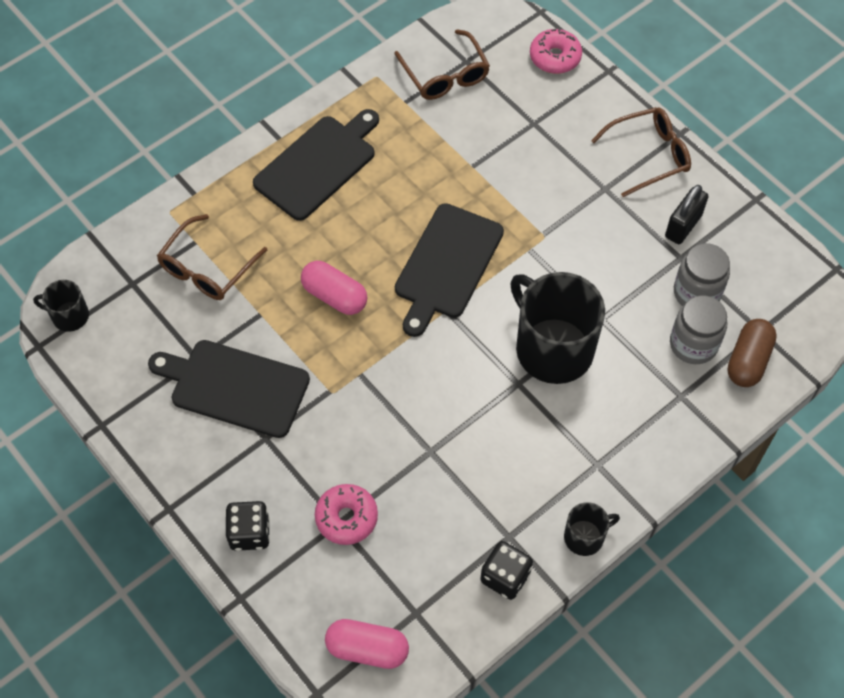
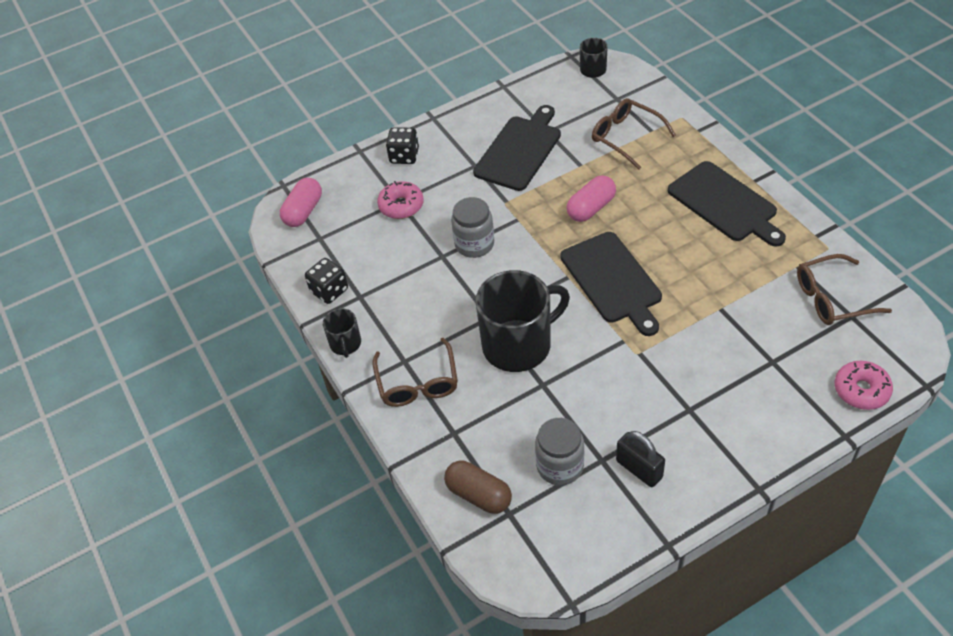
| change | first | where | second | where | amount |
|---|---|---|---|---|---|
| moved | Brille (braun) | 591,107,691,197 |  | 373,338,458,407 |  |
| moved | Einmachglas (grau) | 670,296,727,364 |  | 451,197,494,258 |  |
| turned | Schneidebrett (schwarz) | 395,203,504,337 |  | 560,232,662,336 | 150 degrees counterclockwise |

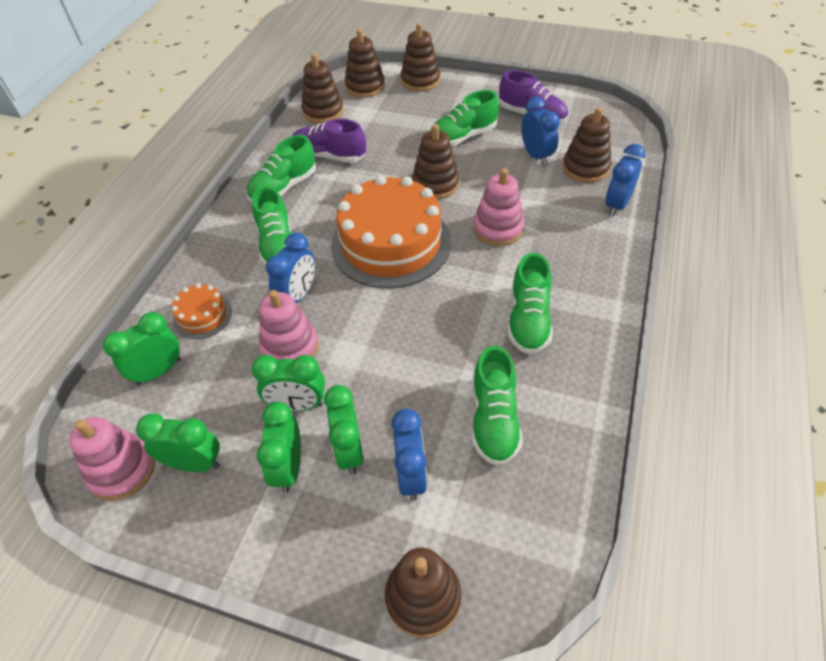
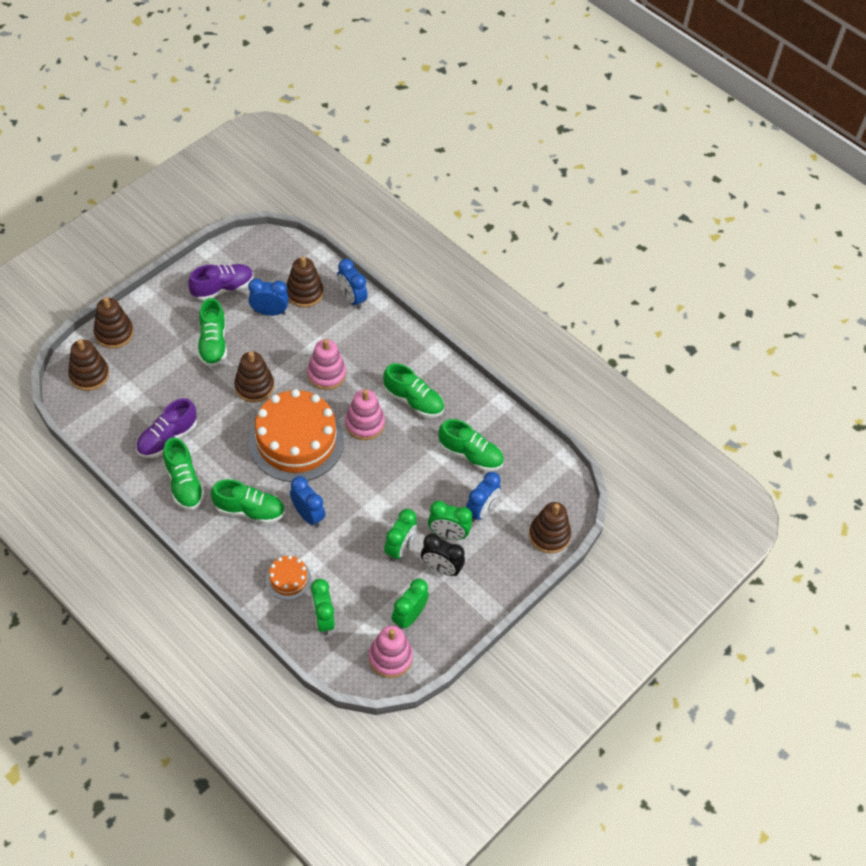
| change | first | where | second | where | amount |
|---|---|---|---|---|---|
| removed | Stapelspielzeug (braun) | 301,53,344,123 |  |  |  |
| moved | Stapelspielzeug (rosa) | 259,290,319,360 |  | 345,389,385,440 |  |
| recoloured | Wecker (grün) | 256,402,301,493 | Wecker (schwarz) | 421,534,465,576 |  |
| turned | Wecker (blau) | 391,409,427,501 |  | 466,472,501,522 | 105 degrees clockwise |

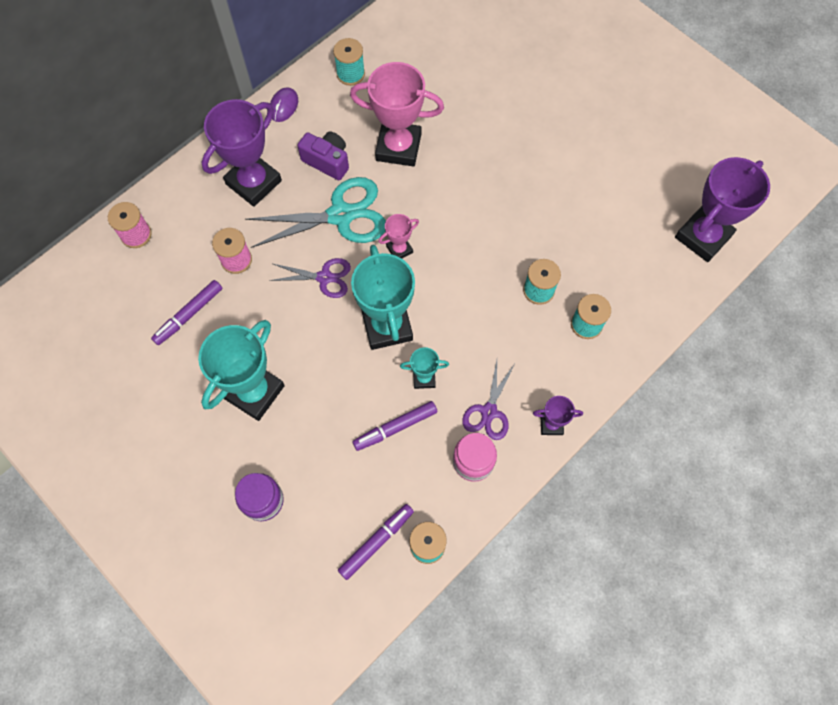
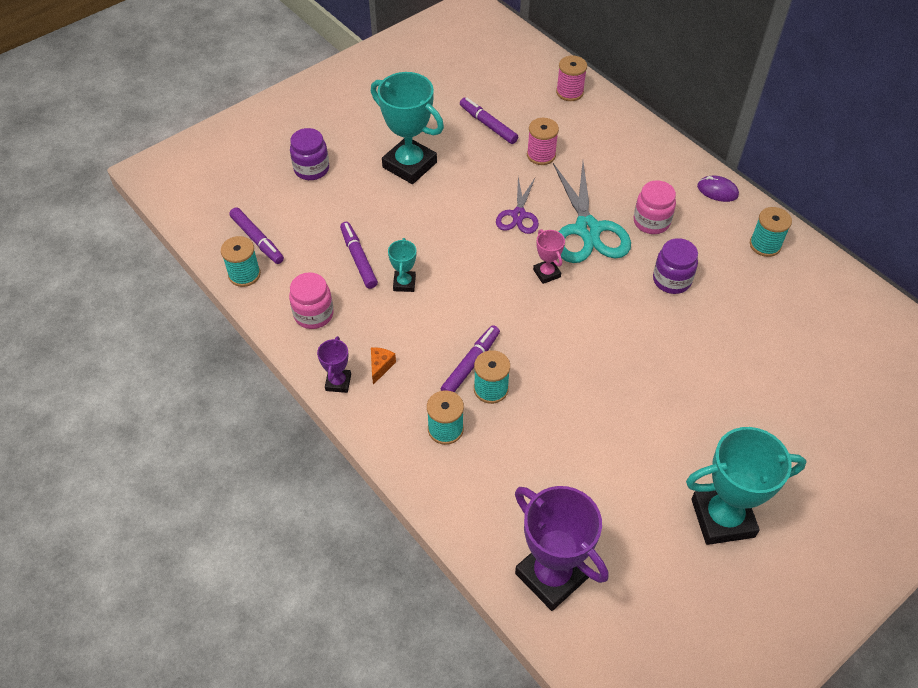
| change | first | where | second | where | amount |
|---|---|---|---|---|---|
| removed | Pokal (lila) | 201,99,282,207 |  |  |  |
| removed | Schere (lila) | 462,360,515,440 |  |  |  |
| added |  |  | Käse (orange) | 371,347,396,385 |  |
| added |  |  | Filzstift (lila) | 441,325,500,392 |  |
| moved | Pokal (türkis) | 351,244,415,350 |  | 686,427,807,545 |  |
| replaced | Kamera (lila) | 297,131,349,180 | Einmachglas (rosa) | 633,180,676,234 |  |
| replaced | Pokal (rosa) | 350,62,444,167 | Einmachglas (lila) | 653,238,698,294 |  |

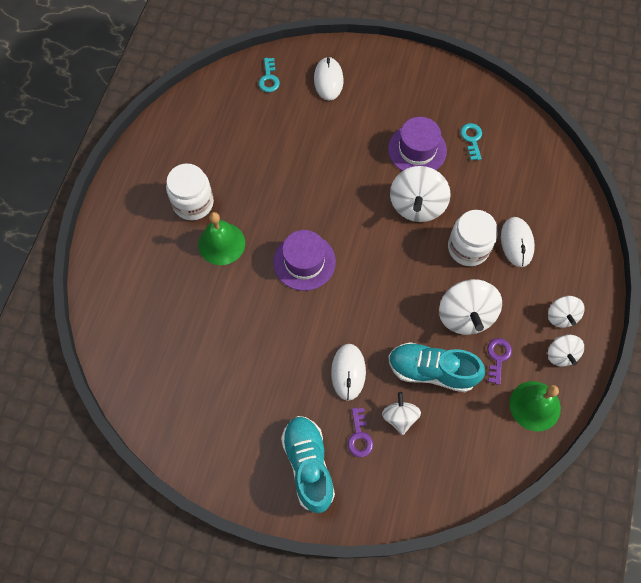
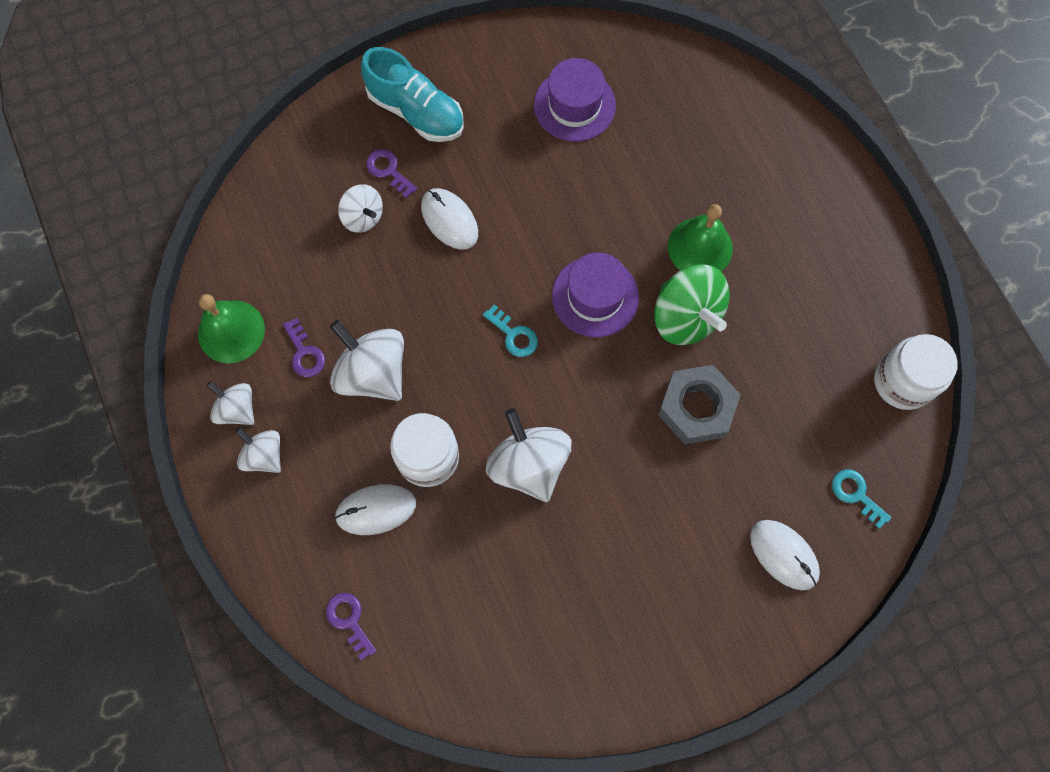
| change | first | where | second | where | amount |
|---|---|---|---|---|---|
| removed | Schuh (türkis) | 388,342,485,392 |  |  |  |
| added |  |  | Schlüssel (lila) | 326,593,376,660 |  |
| added |  |  | Kreisel (grün) | 654,265,730,345 |  |
| added |  |  | Sechskantmutter (grau) | 658,365,741,444 |  |
| moved | Einmachglas (weiß) | 166,164,214,220 |  | 874,334,958,410 |  |
| moved | Hut (lila) | 388,117,447,171 |  | 534,58,616,141 |  |
| moved | Schlüssel (türkis) | 460,123,482,160 |  | 483,304,538,357 |  |
| turned | Computermaus (weiß) | 501,217,535,267 |  | 334,484,416,535 | 60 degrees counterclockwise |

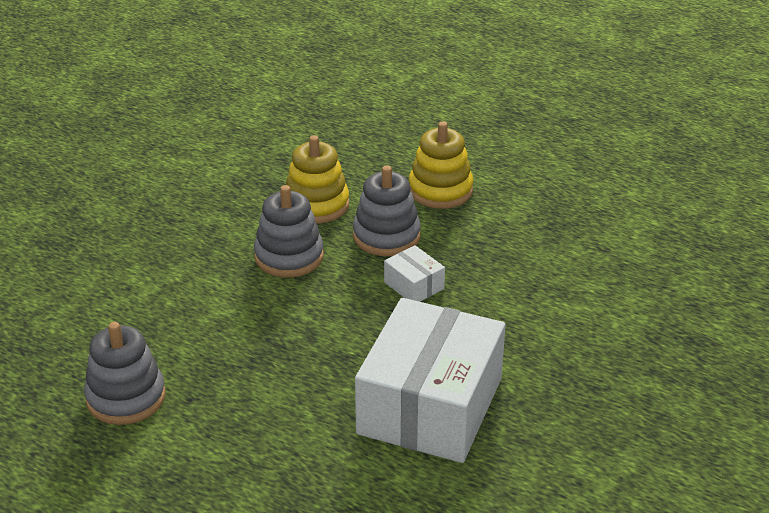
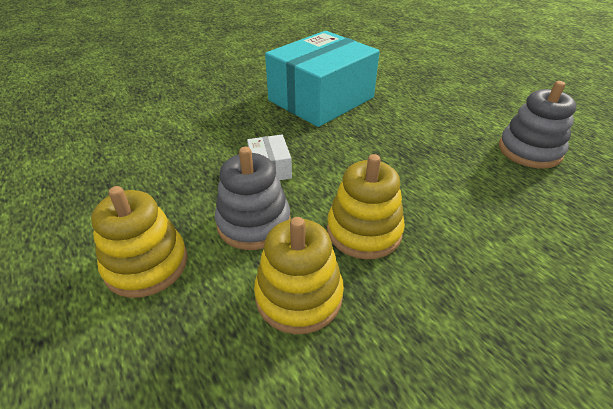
| change | first | where | second | where | amount |
|---|---|---|---|---|---|
| recoloured | Stapelspielzeug (grau) | 254,185,324,277 | Stapelspielzeug (gelb) | 327,154,405,259 |  |
| recoloured | Schachtel (weiß) | 355,298,506,463 | Schachtel (türkis) | 265,31,380,127 |  |

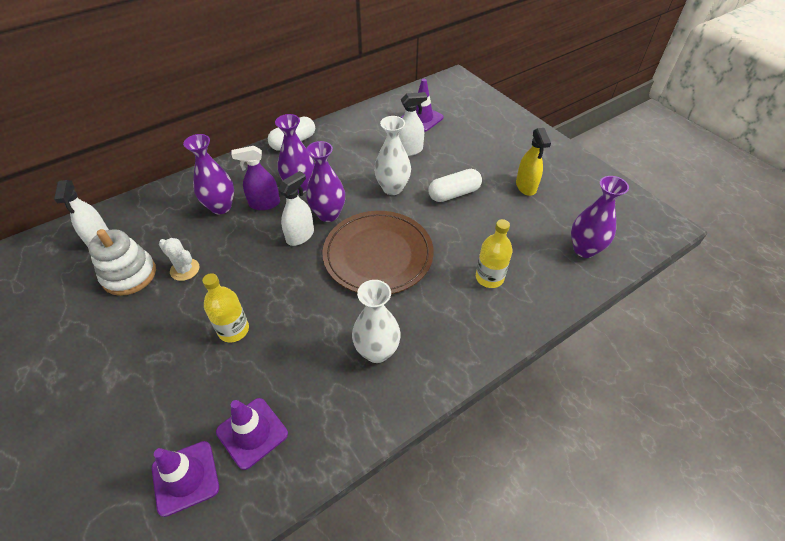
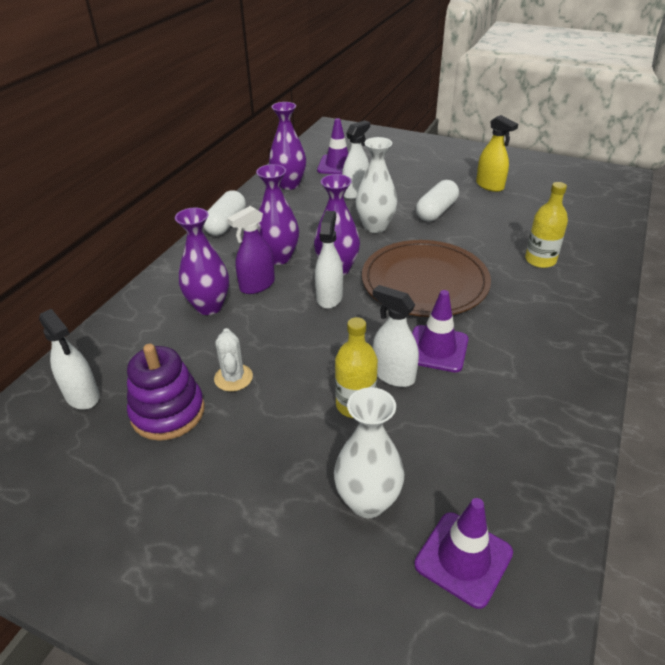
| change | first | where | second | where | amount |
|---|---|---|---|---|---|
| added |  |  | Sprühflasche (weiß) | 373,285,419,387 |  |
| moved | Leitkegel (lila) | 216,398,288,470 |  | 412,290,468,372 |  |
| moved | Vase (weiß) | 352,280,401,363 |  | 334,387,404,518 |  |
| moved | Vase (lila) | 571,176,629,258 |  | 269,102,306,190 |  |
| recoloured | Stapelspielzeug (weiß) | 88,229,156,296 | Stapelspielzeug (lila) | 127,344,205,441 |  |
| turned | Kaktus (weiß) | 159,238,199,281 |  | 214,328,253,392 | 75 degrees clockwise |

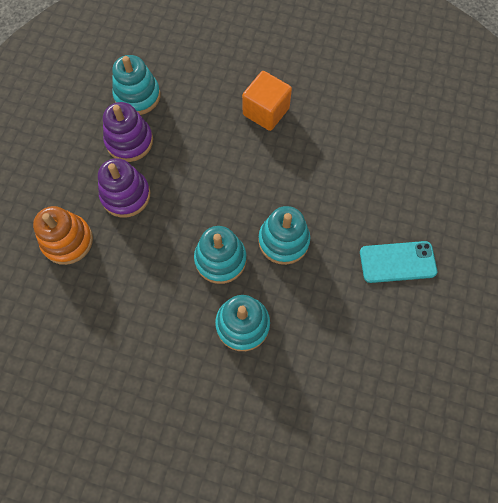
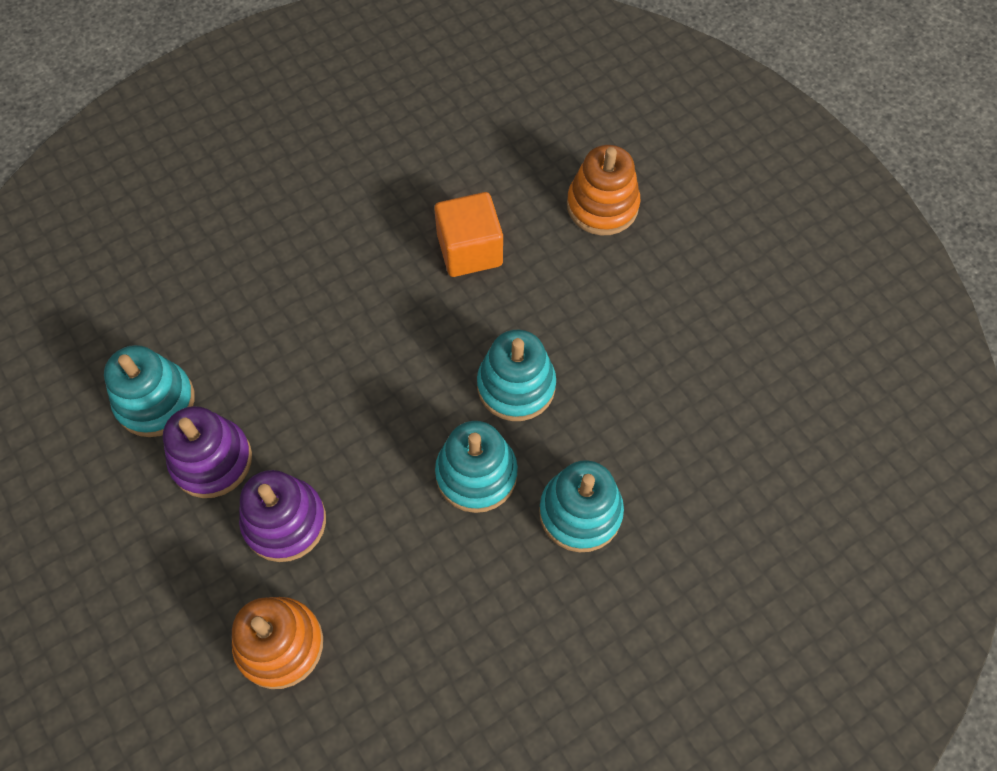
| change | first | where | second | where | amount |
|---|---|---|---|---|---|
| removed | Handy (türkis) | 360,241,437,283 |  |  |  |
| added |  |  | Stapelspielzeug (orange) | 567,145,640,235 |  |
| moved | Kubus (orange) | 242,71,292,131 |  | 434,192,503,277 |  |

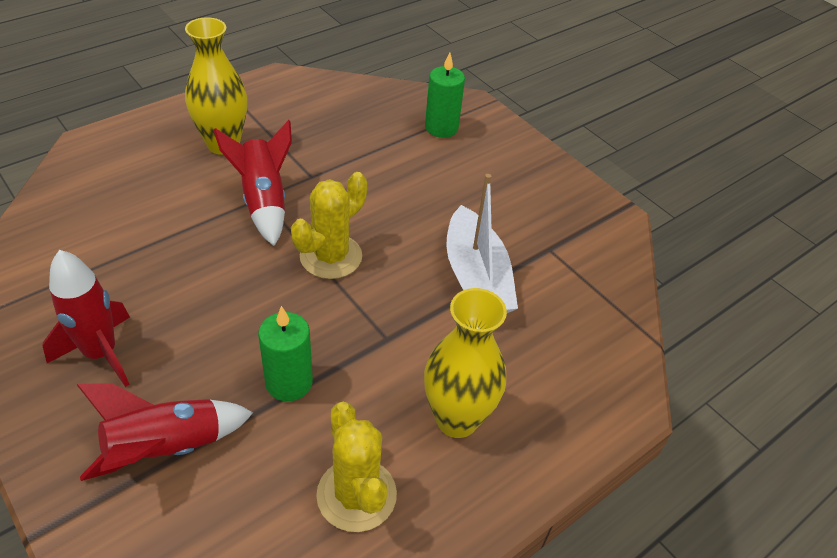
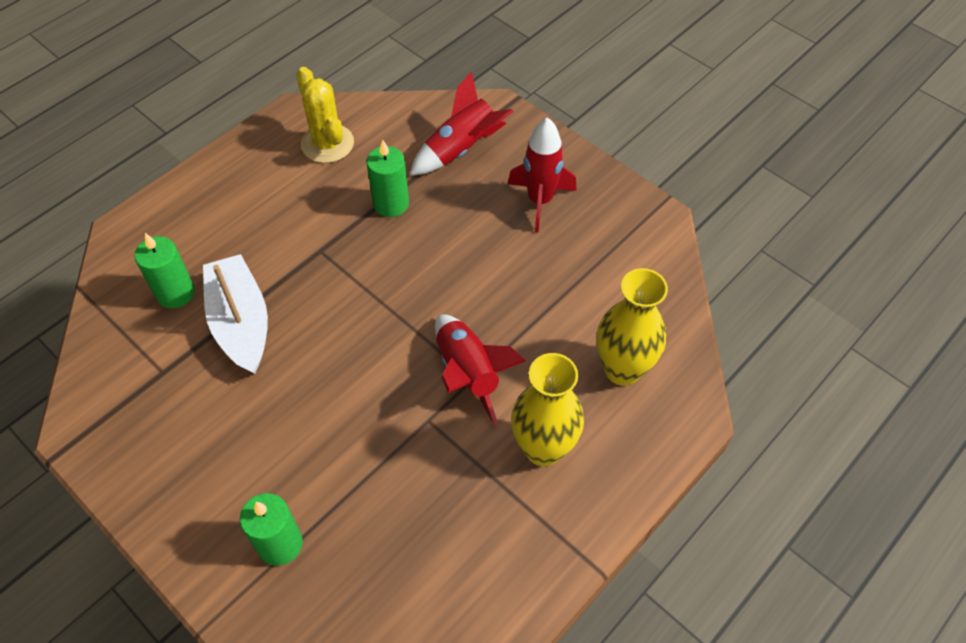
| change | first | where | second | where | amount |
|---|---|---|---|---|---|
| removed | Kaktus (gelb) | 291,172,367,279 |  |  |  |
| added |  |  | Kerze (grün) | 134,233,195,309 |  |
| moved | Vase (gelb) | 424,288,507,438 |  | 597,268,668,386 |  |

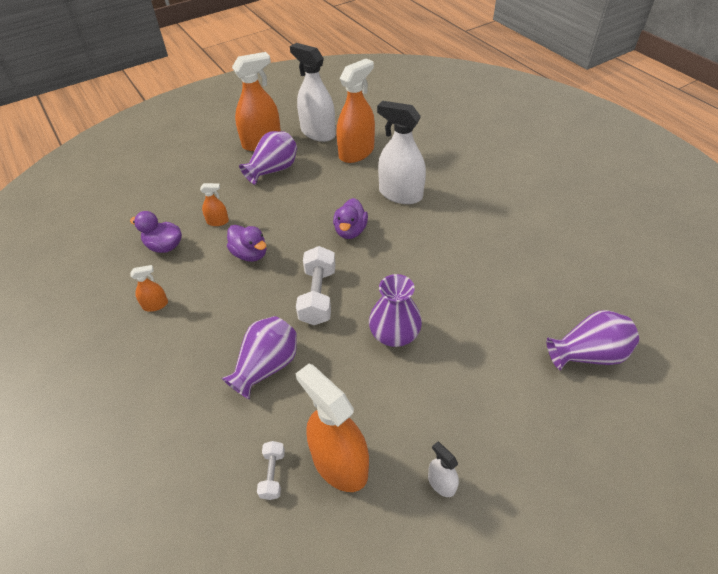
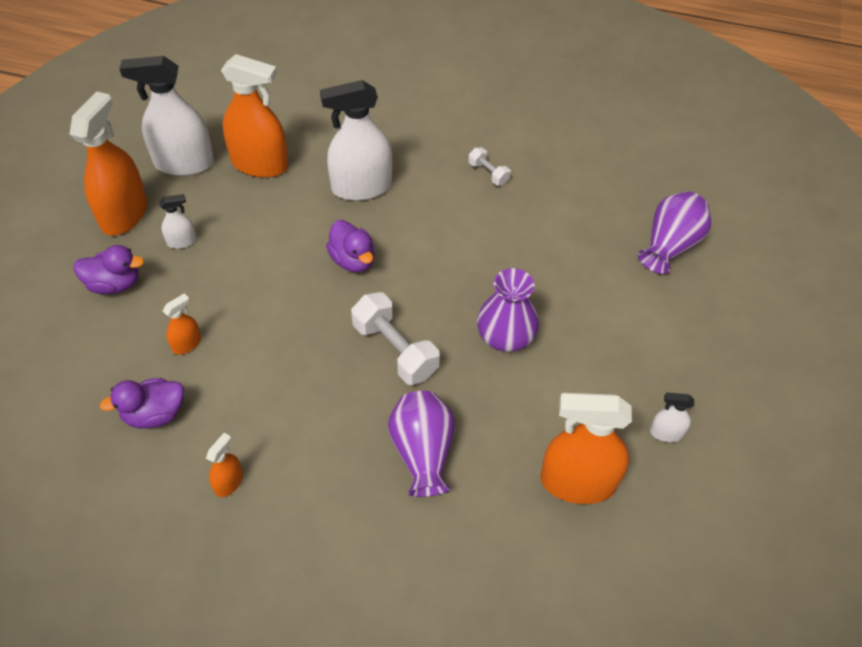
| change | first | where | second | where | amount |
|---|---|---|---|---|---|
| moved | Ente (lila) | 227,225,267,262 |  | 73,245,144,294 |  |
| moved | Hantel (weiß) | 257,441,285,500 |  | 468,147,511,186 |  |
| replaced | Vase (lila) | 239,131,297,185 | Sprühflasche (weiß) | 159,194,197,249 |  |
| turned | Sprühflasche (orange) | 336,58,375,163 |  | 221,54,288,178 | 105 degrees clockwise |

